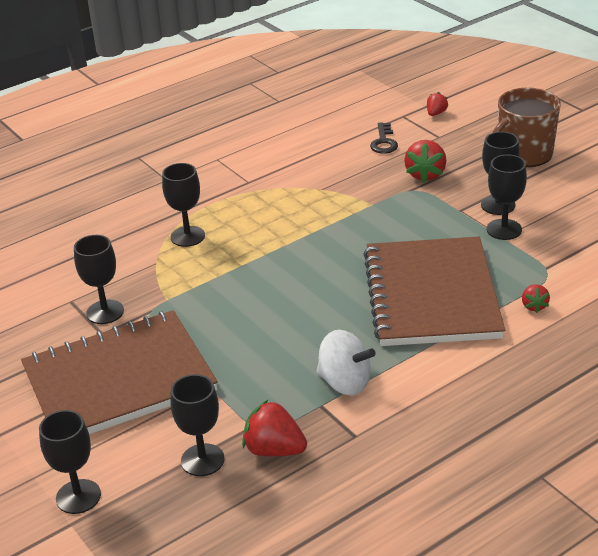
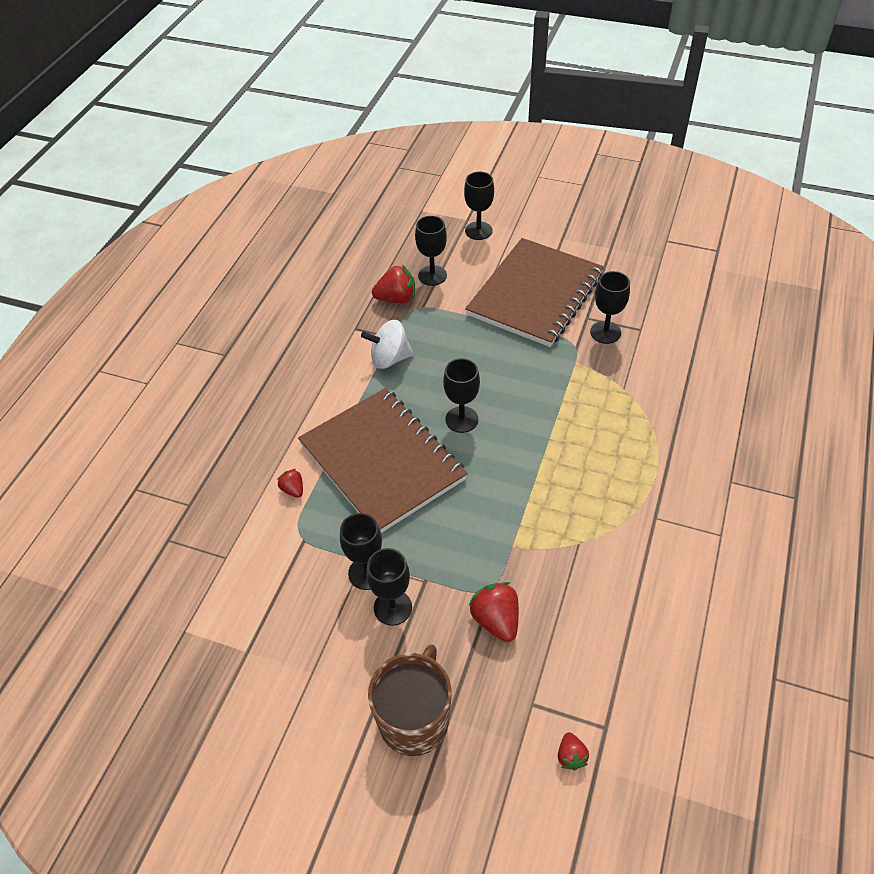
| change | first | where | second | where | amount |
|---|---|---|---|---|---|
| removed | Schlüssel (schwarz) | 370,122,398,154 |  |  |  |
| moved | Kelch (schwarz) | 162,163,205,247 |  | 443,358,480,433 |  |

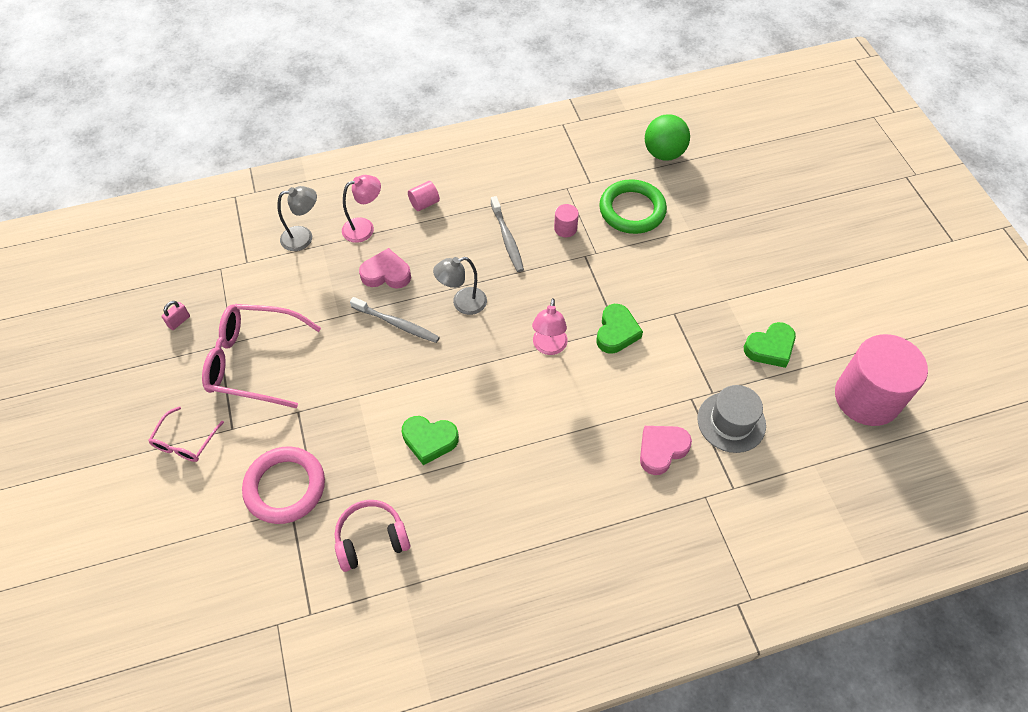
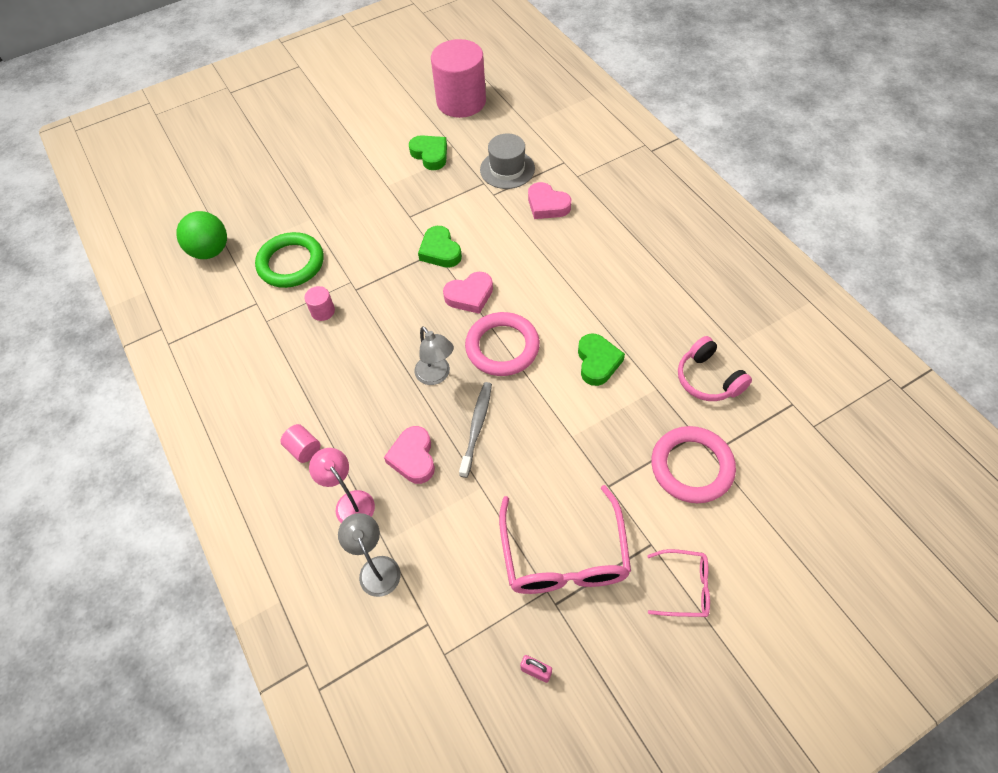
| change | first | where | second | where | amount |
|---|---|---|---|---|---|
| removed | Zahnbürste (grau) | 491,196,524,272 |  |  |  |
| added |  |  | Ring (rosa) | 465,312,540,376 |  |
| replaced | Lampe (rosa) | 532,298,568,355 | Herz (rosa) | 443,272,493,314 |  |
| turned | Herz (grün) | 597,304,643,354 |  | 418,226,462,268 | 120 degrees counterclockwise |

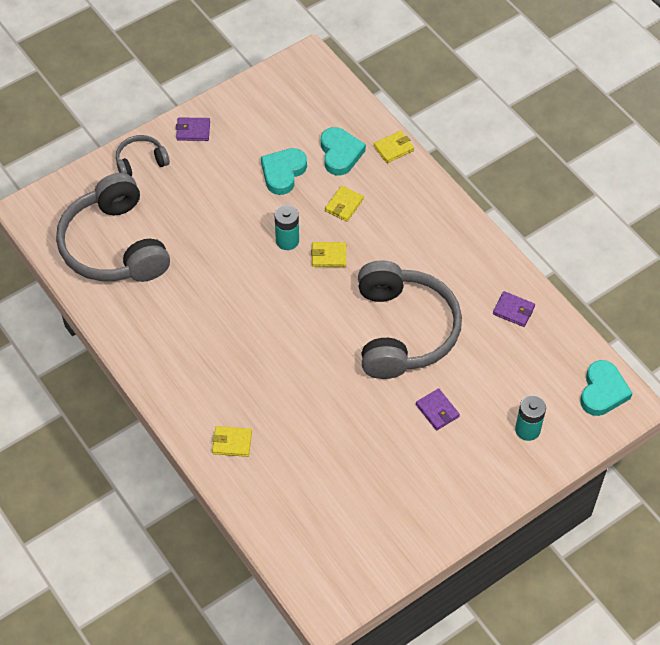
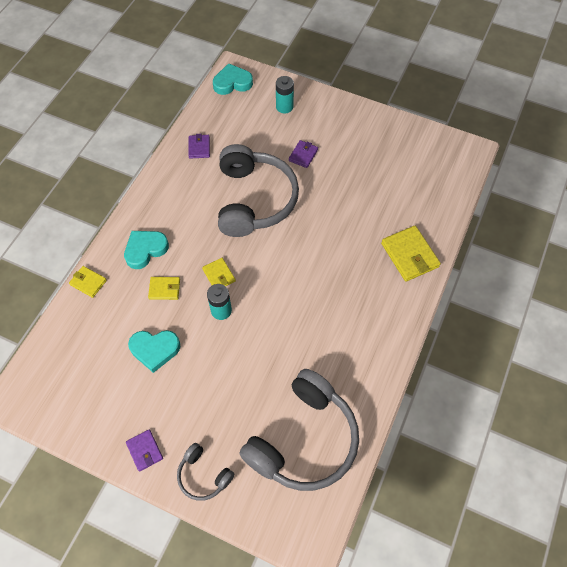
| change | first | where | second | where | amount |
|---|---|---|---|---|---|
| moved | Herz (türkis) | 321,127,366,175 |  | 124,231,169,269 |  |
| turned | Kopfhörer (grau) | 358,260,462,379 |  | 218,144,299,237 | 120 degrees clockwise |
| resized | Geldbörse (gelb) | 212,426,252,457 |  | 381,226,441,282 | x1.73 |

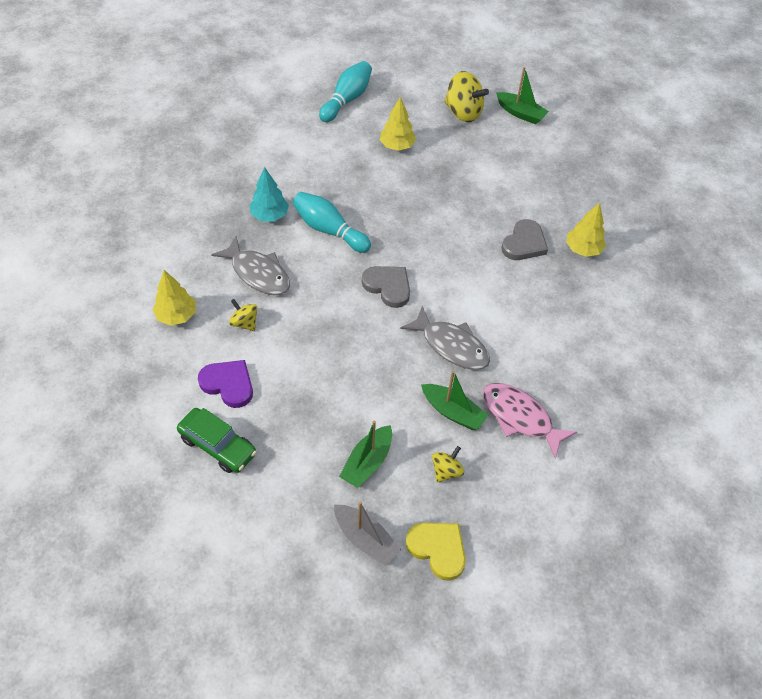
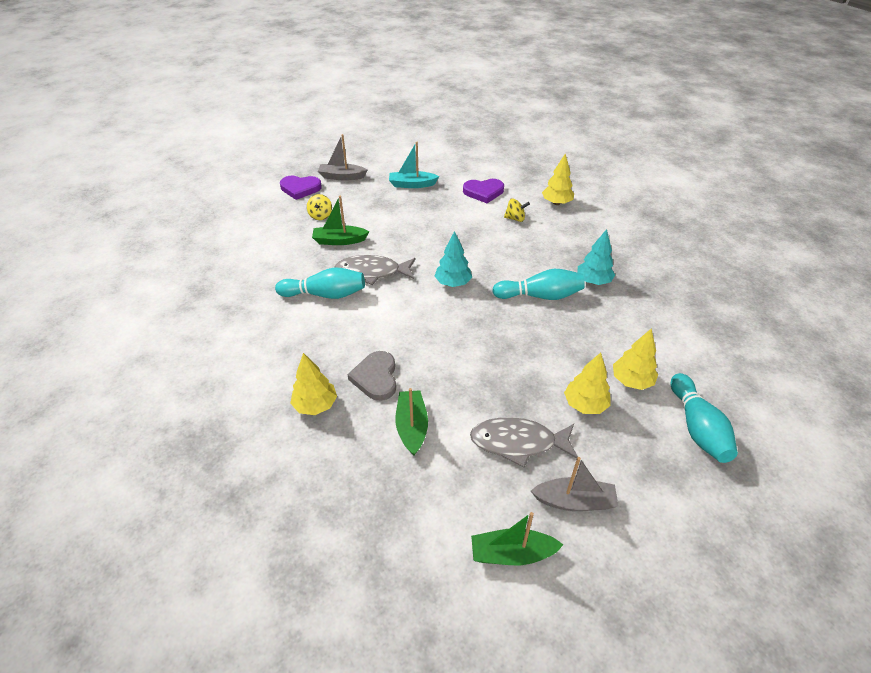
| change | first | where | second | where | amount |
|---|---|---|---|---|---|
| removed | Auto (grün) | 177,408,257,473 |  |  |  |
| removed | Fisch (rosa) | 483,383,577,459 |  |  |  |
| added |  |  | Bowlingkegel (türkis) | 275,267,365,299 |  |
| added |  |  | Boot (türkis) | 389,142,439,188 |  |
| added |  |  | Baum (gelb) | 613,328,658,390 |  |
| moved | Fisch (grau) | 211,236,290,295 |  | 470,417,578,468 |  |
| moved | Boot (grün) | 339,420,392,488 |  | 395,388,428,456 |  |
| replaced | Herz (grau) | 362,266,410,308 | Baum (türkis) | 435,231,472,287 |  |
| replaced | Kreisel (gelb) | 444,71,489,122 | Boot (grau) | 531,457,619,511 |  |
| recoloured | Herz (gelb) | 405,523,466,581 | Herz (lila) | 280,176,322,200 |  |

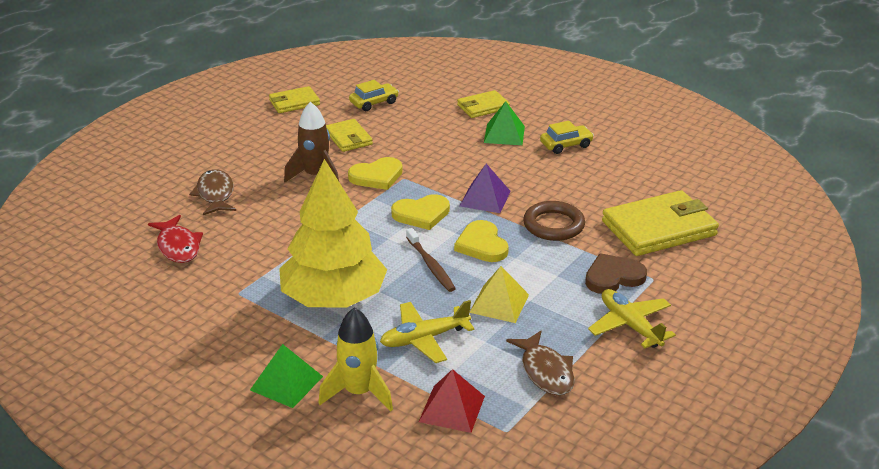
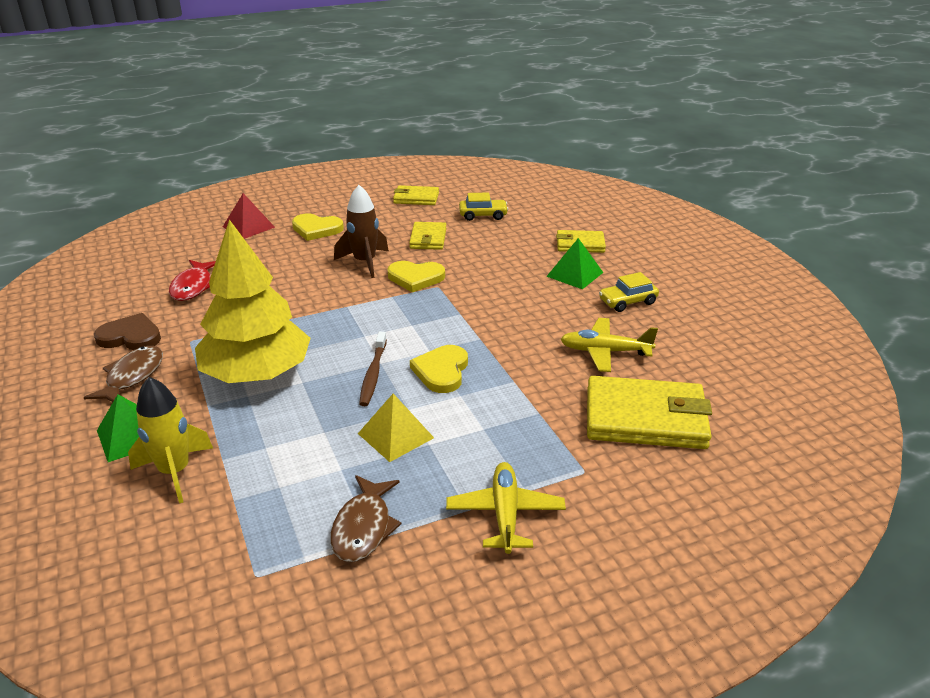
| change | first | where | second | where | amount |
|---|---|---|---|---|---|
| removed | Pyramide (lila) | 460,164,511,213 |  |  |  |
| removed | Ring (braun) | 523,201,585,241 |  |  |  |
| moved | Fisch (braun) | 189,169,236,215 |  | 84,346,163,402 |  |
| moved | Flugzeug (gelb) | 380,300,474,363 |  | 560,318,658,372 |  |
| moved | Herz (gelb) | 391,194,450,230 |  | 292,213,344,241 |  |
| moved | Pyramide (rot) | 419,369,485,433 |  | 223,193,275,239 |  |
| moved | Herz (braun) | 585,253,647,294 |  | 94,313,161,350 |  |
| turned | Auto (gelb) | 540,121,594,154 |  | 599,272,659,312 | 150 degrees clockwise |

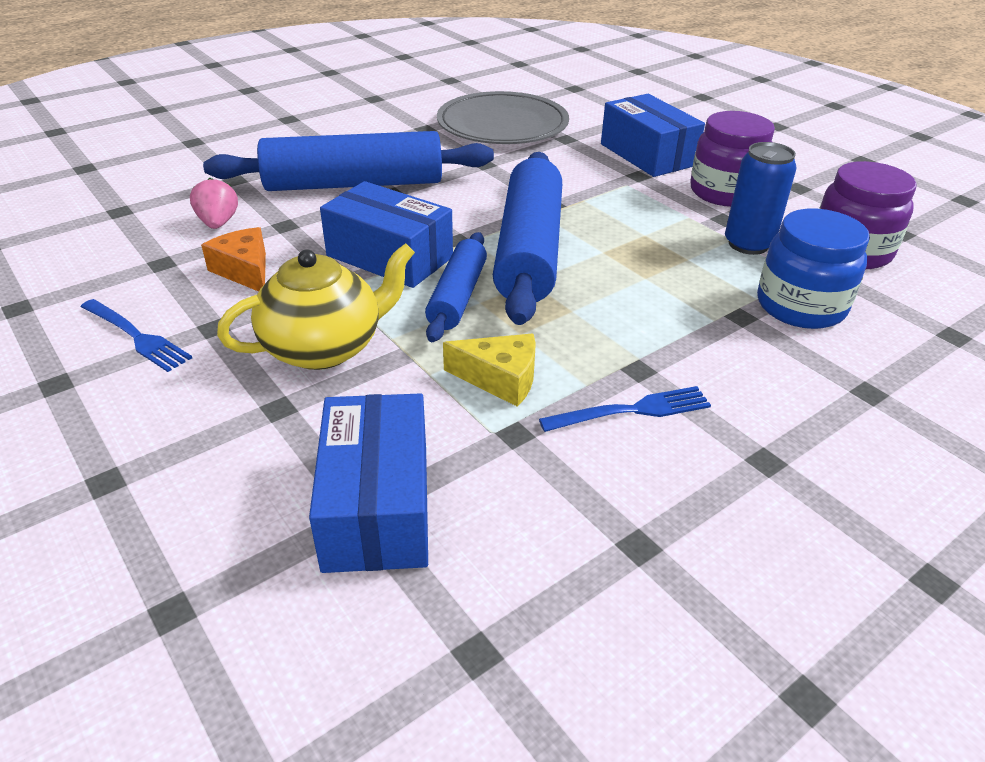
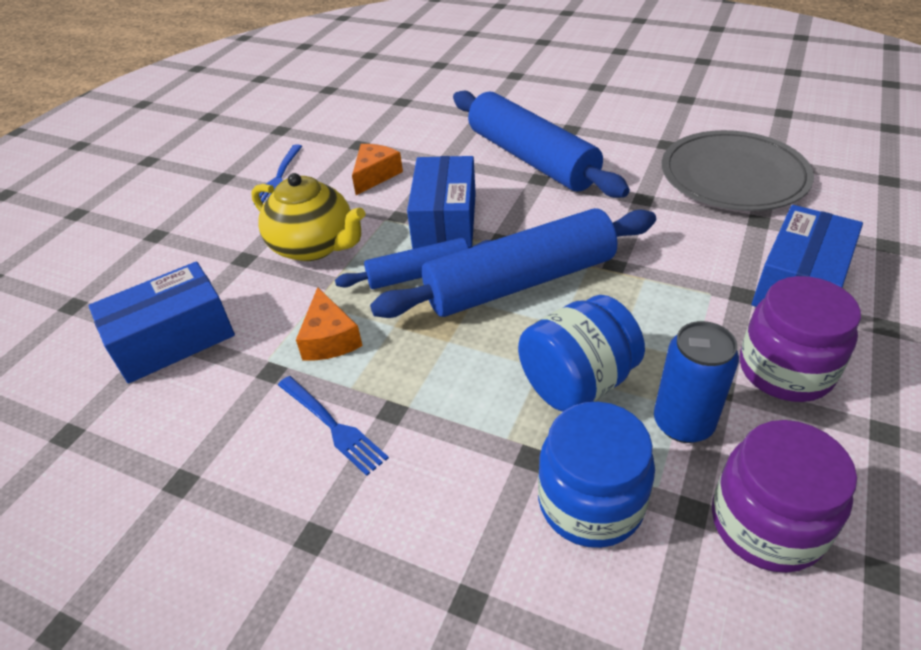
| change | first | where | second | where | amount |
|---|---|---|---|---|---|
| removed | Erdbeere (rosa) | 190,177,238,229 |  |  |  |
| added |  |  | Einmachglas (blau) | 518,295,645,412 |  |
| recoloured | Käse (gelb) | 443,334,536,407 | Käse (orange) | 296,287,363,361 |  |

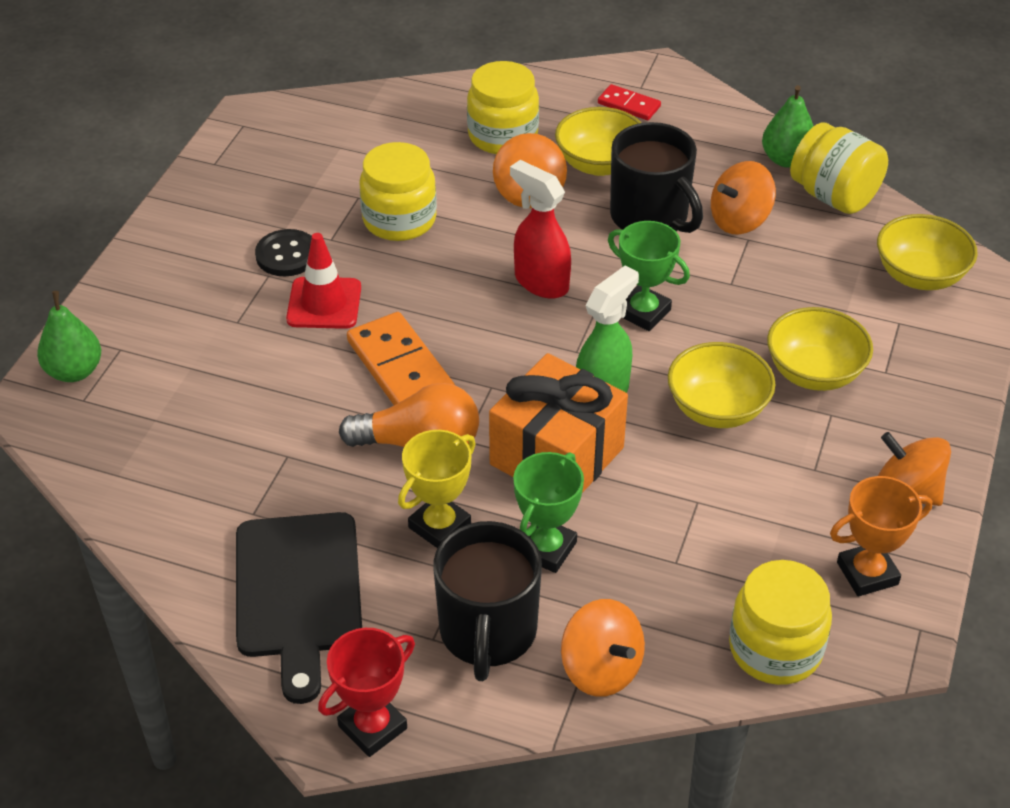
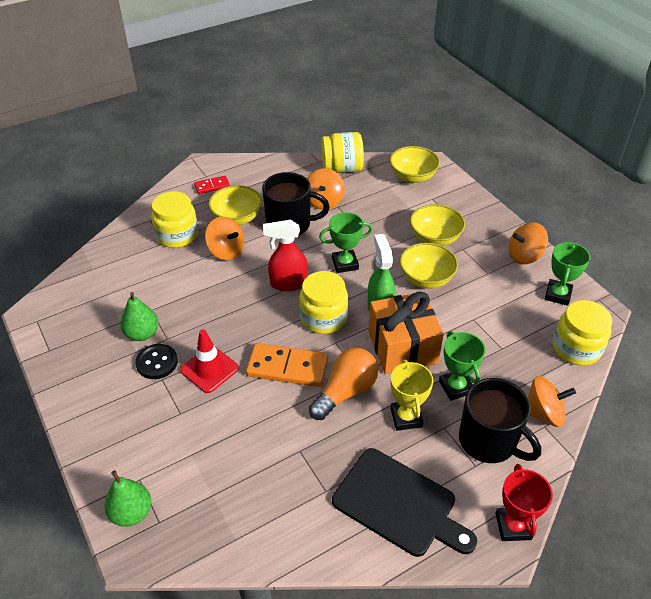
| change | first | where | second | where | amount |
|---|---|---|---|---|---|
| moved | Einmachglas (gelb) | 359,142,437,241 |  | 299,271,348,334 |  |
| moved | Birne (grün) | 762,85,814,168 |  | 120,292,159,341 |  |
| recoloured | Pokal (orange) | 830,476,932,596 | Pokal (grün) | 545,242,590,306 |  |

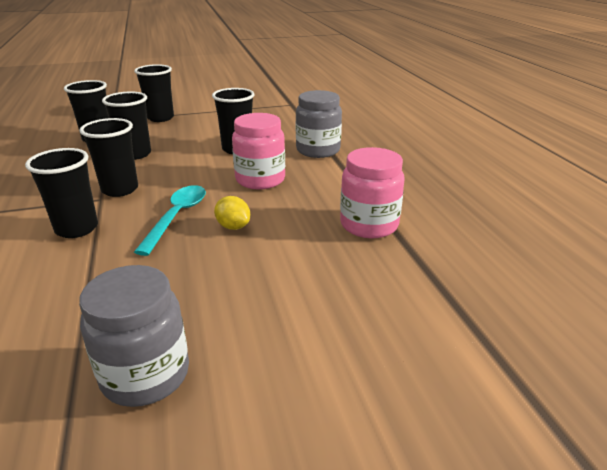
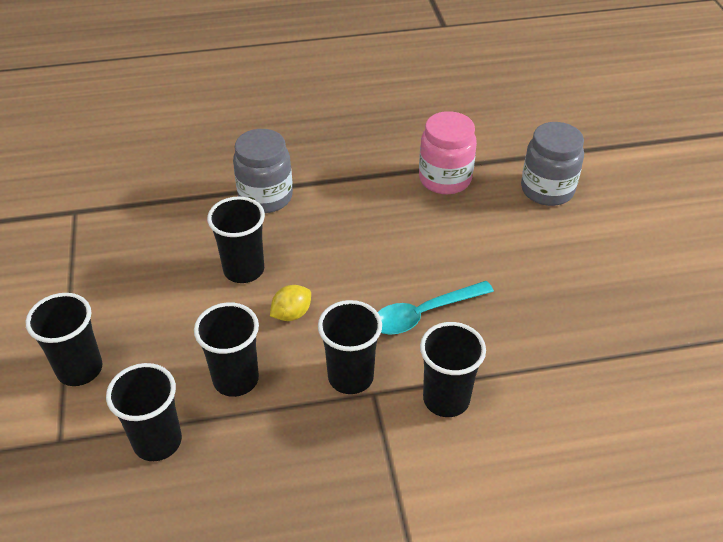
| change | first | where | second | where | amount |
|---|---|---|---|---|---|
| removed | Einmachglas (rosa) | 232,113,285,189 |  |  |  |
| moved | Einmachglas (grau) | 79,265,189,407 |  | 521,122,584,206 |  |
| moved | Zitrone (gelb) | 214,196,250,230 |  | 270,285,311,321 |  |
| turned | Löffel (türkis) | 134,185,206,256 |  | 378,281,494,335 | 45 degrees counterclockwise |

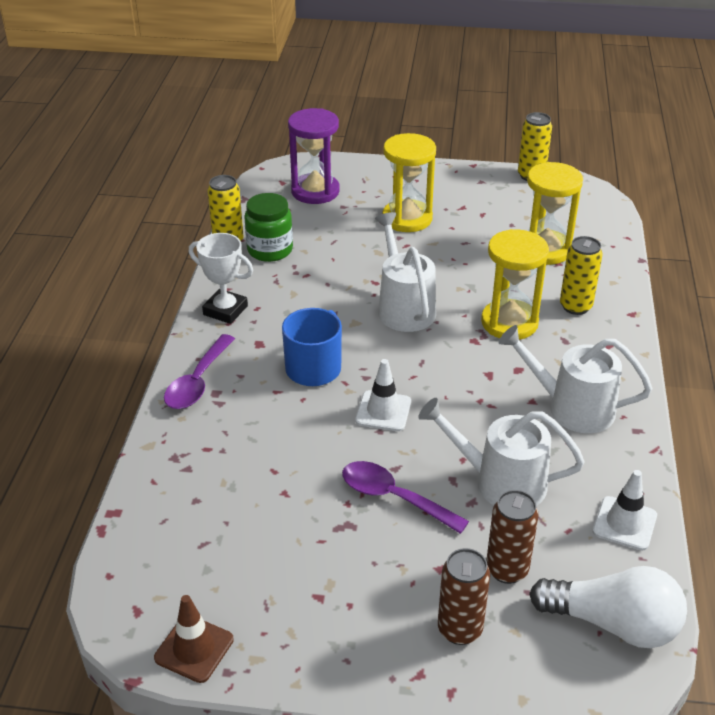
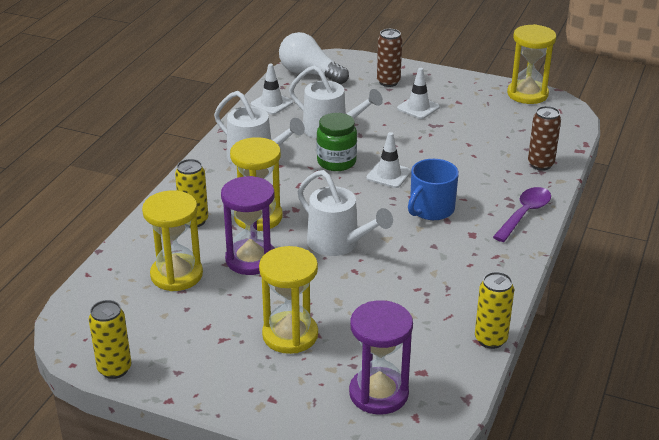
| change | first | where | second | where | amount |
|---|---|---|---|---|---|
| removed | Pokal (weiß) | 189,233,253,324 |  |  |  |
| removed | Löffel (lila) | 342,461,469,534 |  |  |  |
| added |  |  | Sanduhr (lila) | 221,176,275,275 |  |
| added |  |  | Leitkegel (weiß) | 397,68,440,119 |  |
| moved | Einmachglas (grün) | 244,193,293,262 |  | 317,113,357,171 |  |
| moved | Dose (braun) | 486,490,539,584 |  | 528,106,561,171 |  |
| replaced | Leitkegel (braun) | 154,595,234,683 | Sanduhr (gelb) | 507,24,556,104 |  |
| turned | Gießkanne (weiß) | 375,212,436,332 |  | 298,170,393,256 | 45 degrees counterclockwise |

